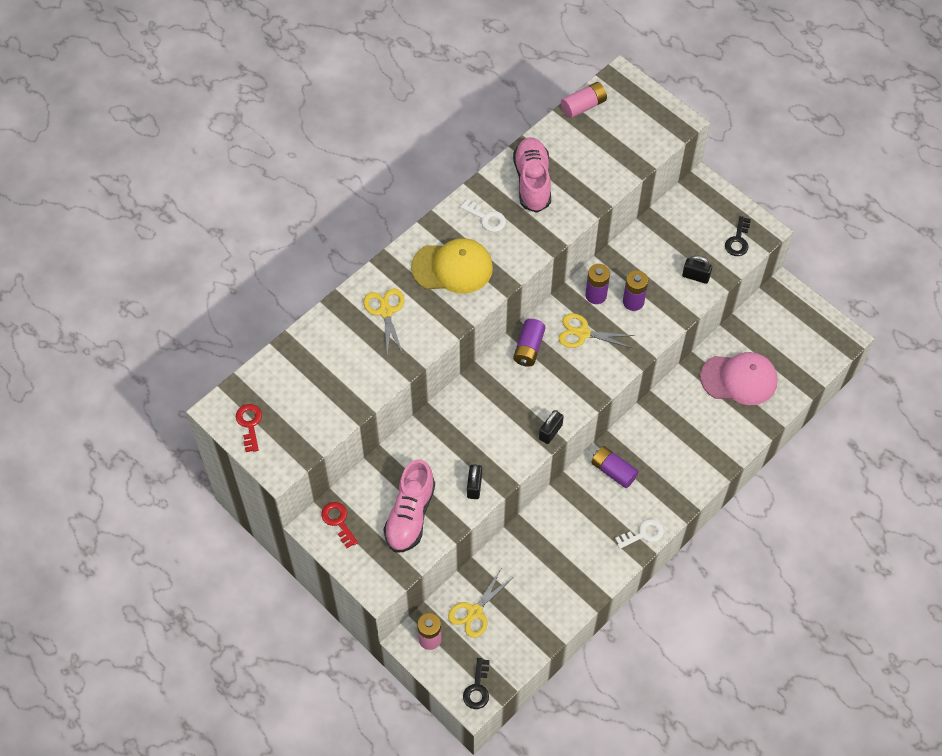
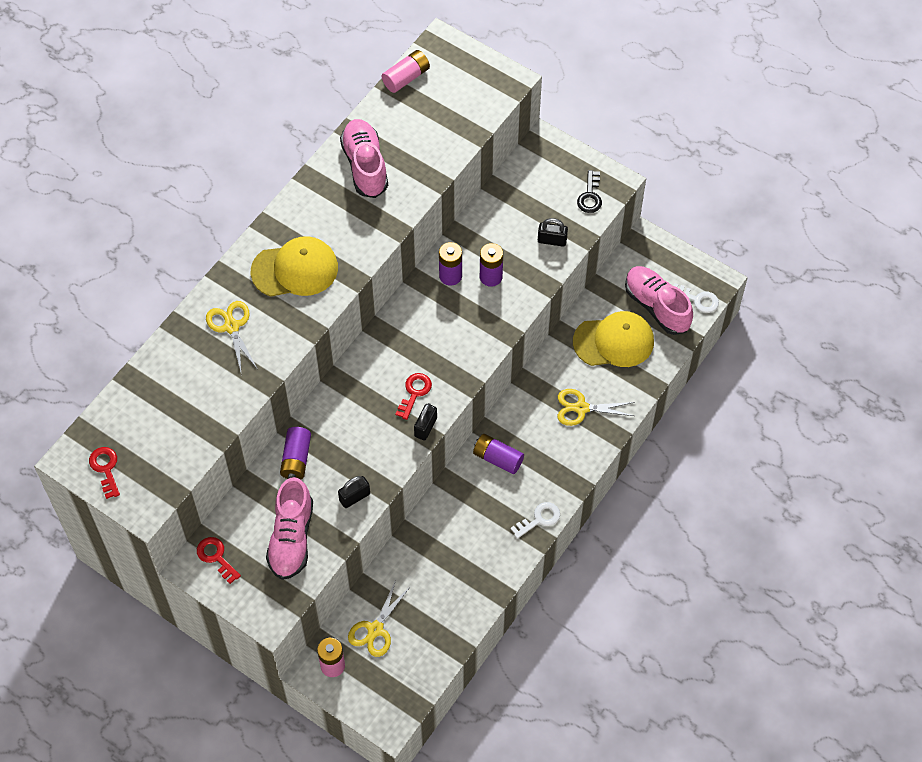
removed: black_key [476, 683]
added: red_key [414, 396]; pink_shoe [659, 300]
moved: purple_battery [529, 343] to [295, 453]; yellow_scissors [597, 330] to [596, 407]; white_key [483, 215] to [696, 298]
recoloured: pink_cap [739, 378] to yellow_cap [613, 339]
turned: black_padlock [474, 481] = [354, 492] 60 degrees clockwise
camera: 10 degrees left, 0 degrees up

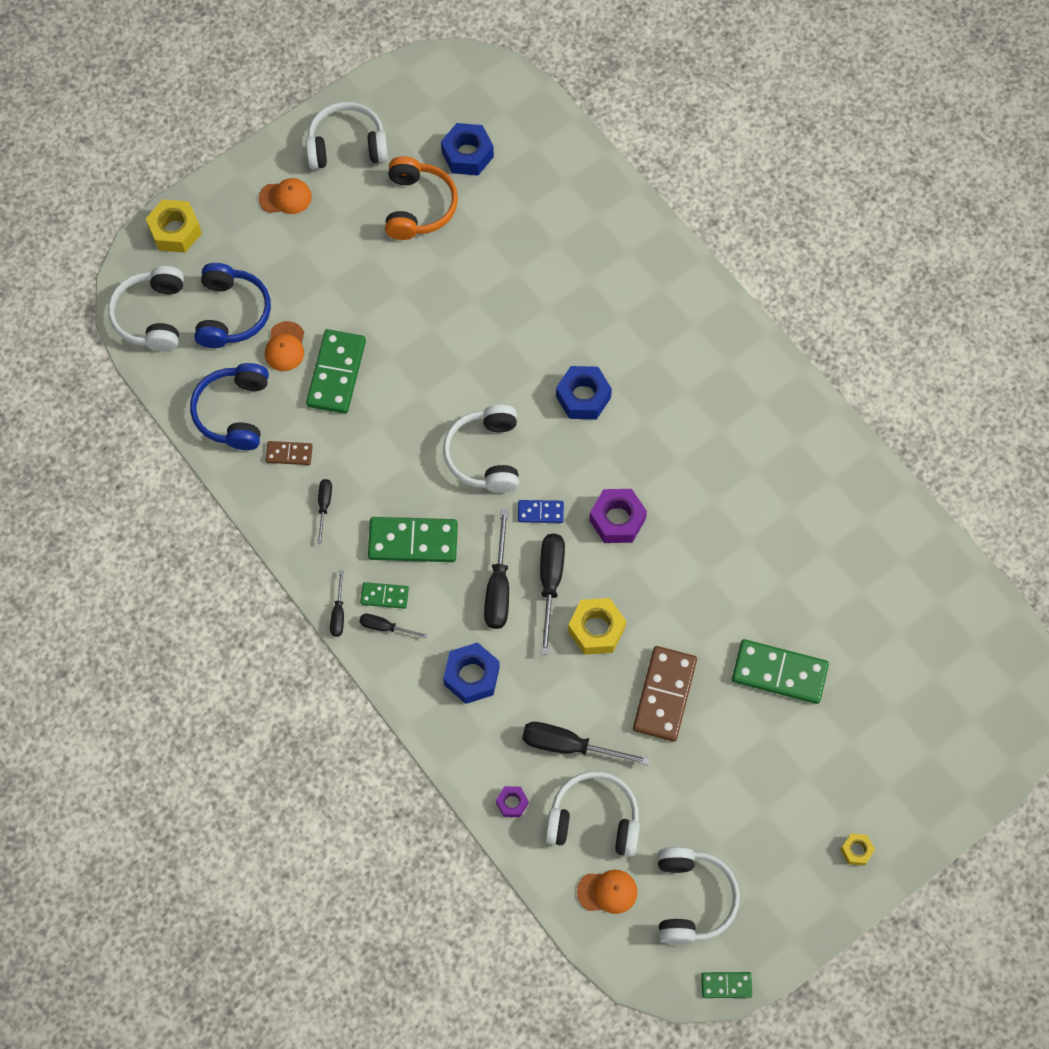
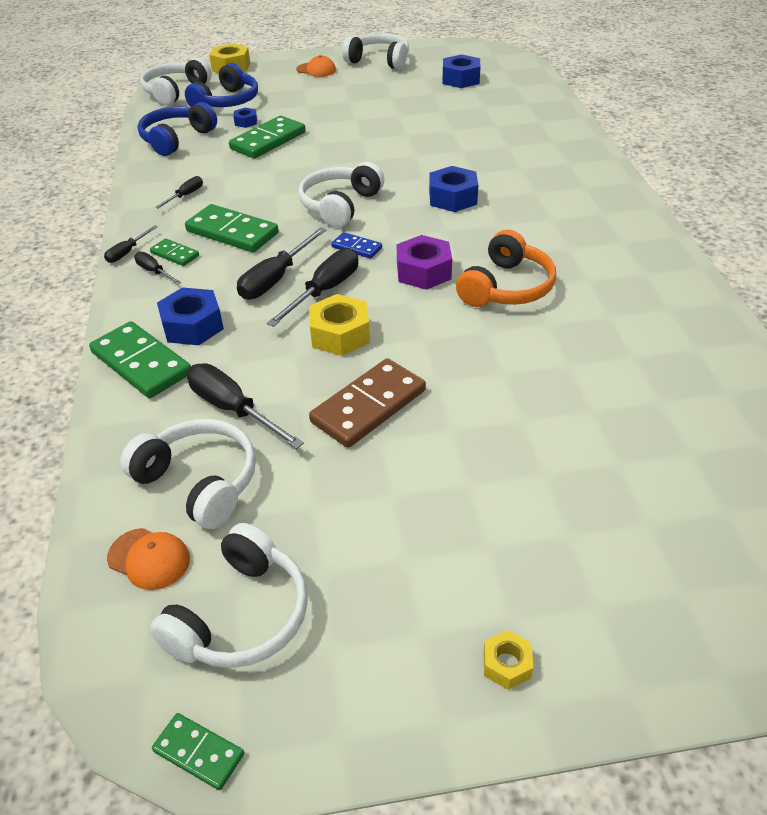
removed: brown_domino [289, 453]; purple_nut [512, 801]
moved: green_domino [780, 671] to [140, 359]; orange_headphones [421, 198] to [506, 268]
replaced: orange_cap [284, 346] to blue_nut [245, 118]
camera: 30 degrees right, 25 degrees down

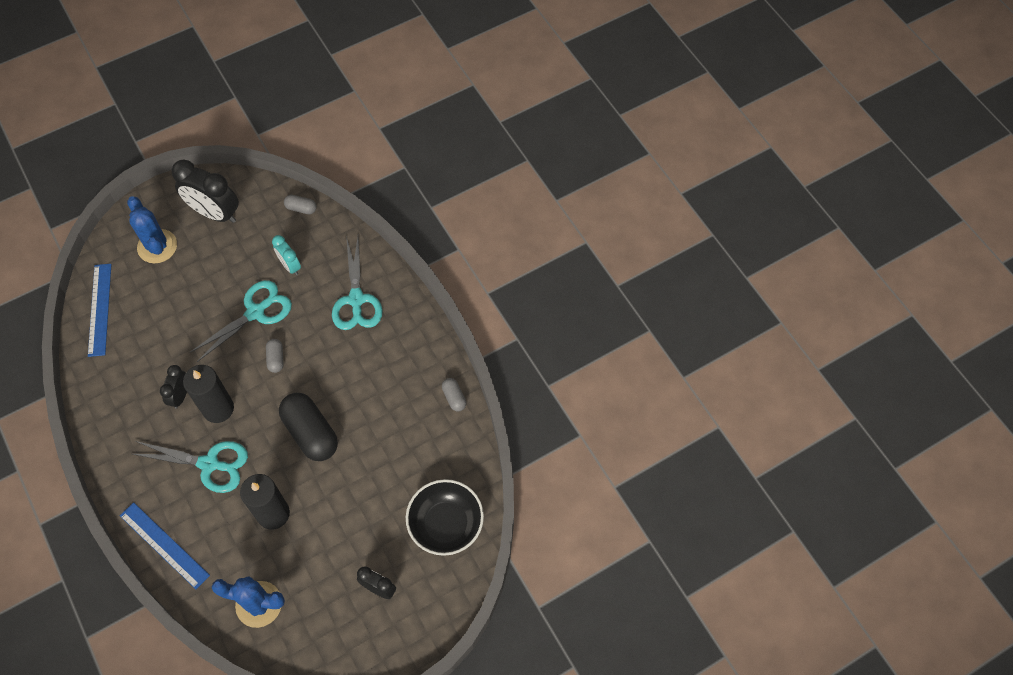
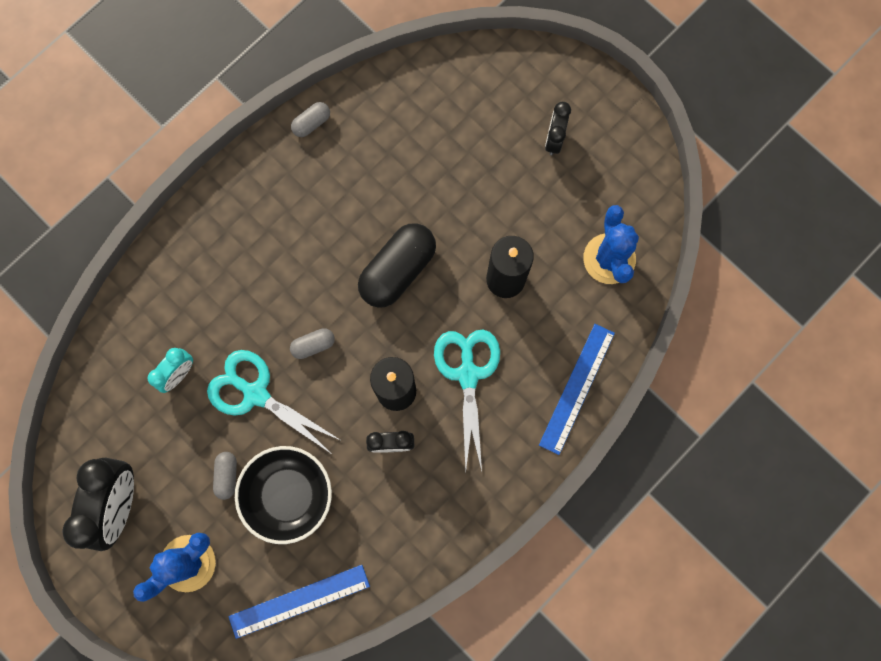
removed: turquoise_scissors [357, 283]
moved: grey_capsule [300, 204] to [225, 476]; black_bowl [445, 517] to [283, 495]
camera: 105 degrees left, 15 degrees up

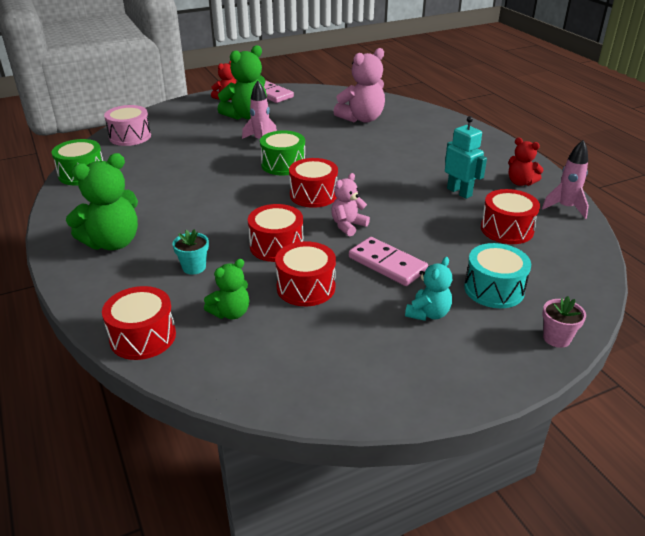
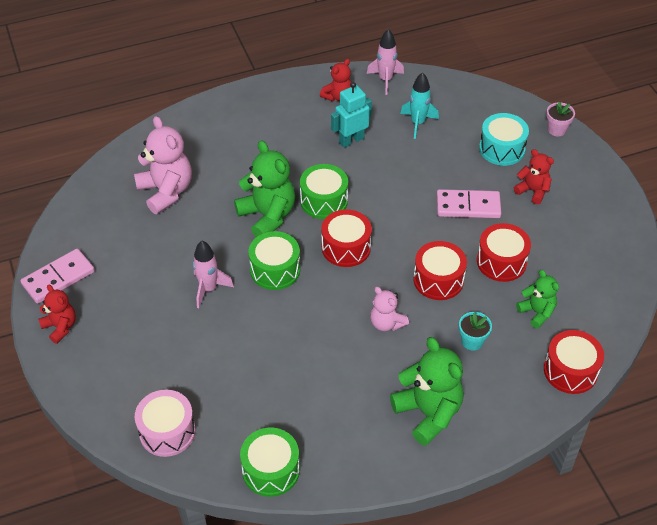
added: green_drum [324, 191]
moved: green_teddy_bear [242, 82] to [264, 188]; pink_teddy_bear [350, 204] to [389, 309]
replaced: red_drum [510, 216] to turquoise_rocket [419, 105]
recoloured: turquoise_teddy_bear [428, 289] to red_teddy_bear [534, 176]
turned: pink_domino [388, 261] = [469, 203] 45 degrees clockwise
camera: 85 degrees left, 15 degrees up

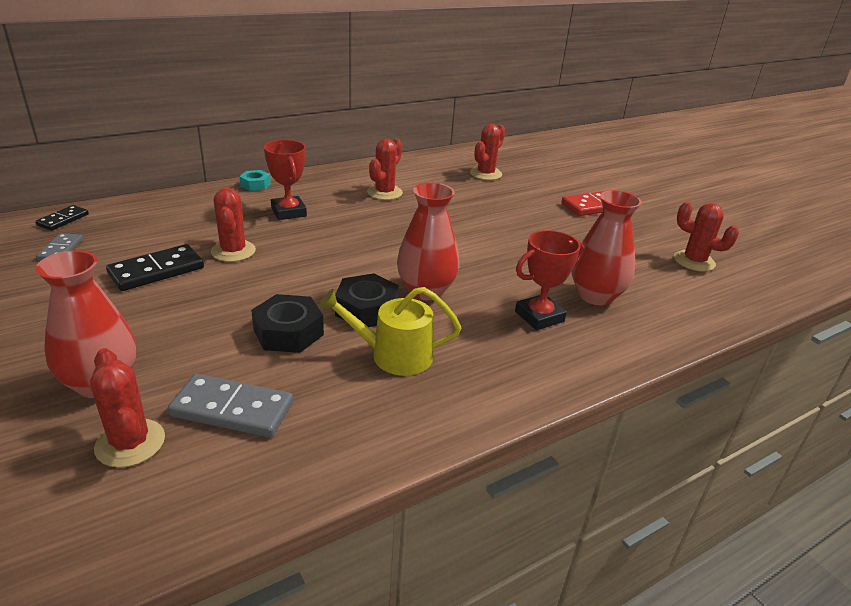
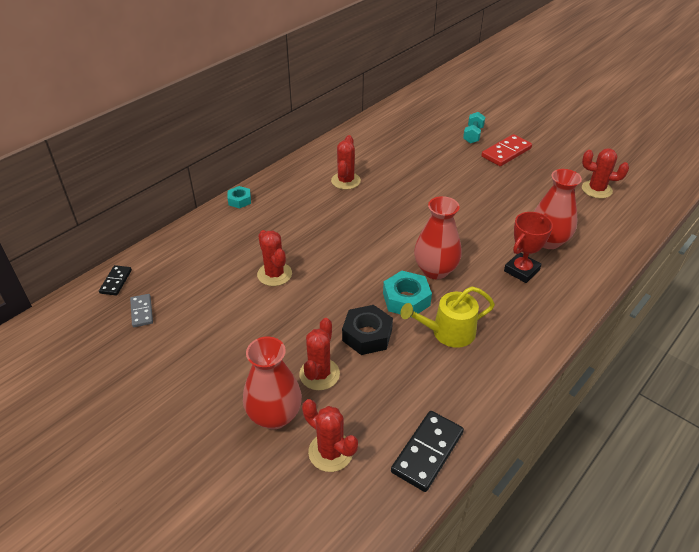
removed: grey_domino [230, 406]; red_trophy [285, 180]
added: turquoise_dumbbell [474, 128]
moved: red_cactus [487, 152] to [319, 354]; black_domino [155, 267] to [427, 451]
recoloured: black_nut [367, 300] to turquoise_nut [407, 292]
camera: 15 degrees left, 10 degrees up

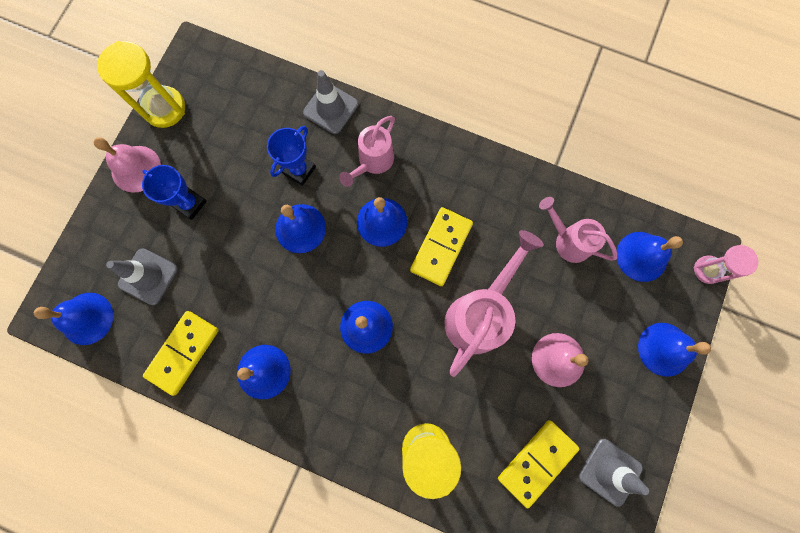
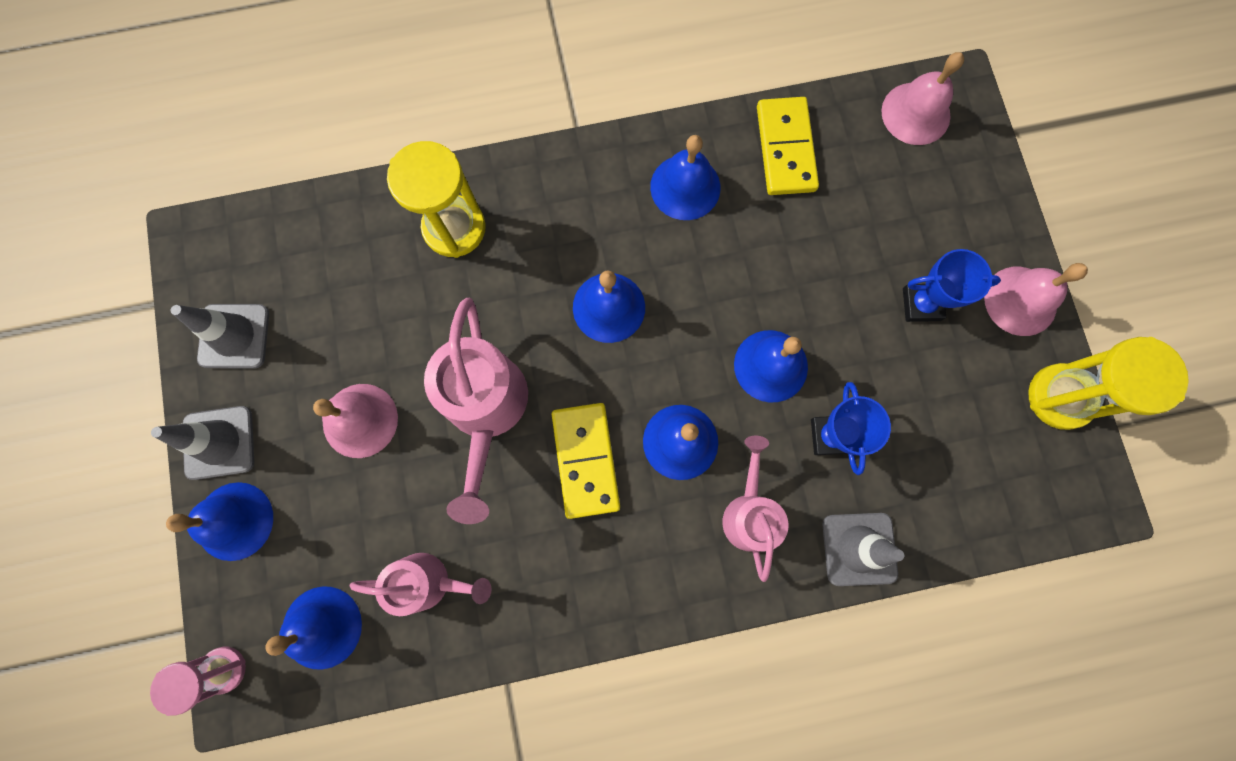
removed: yellow_domino [538, 464]
moved: grey_traffic_cone [142, 277] to [202, 443]
recoloured: blue_bell [73, 319] to pink_bell [923, 98]
camera: 145 degrees right, 0 degrees up

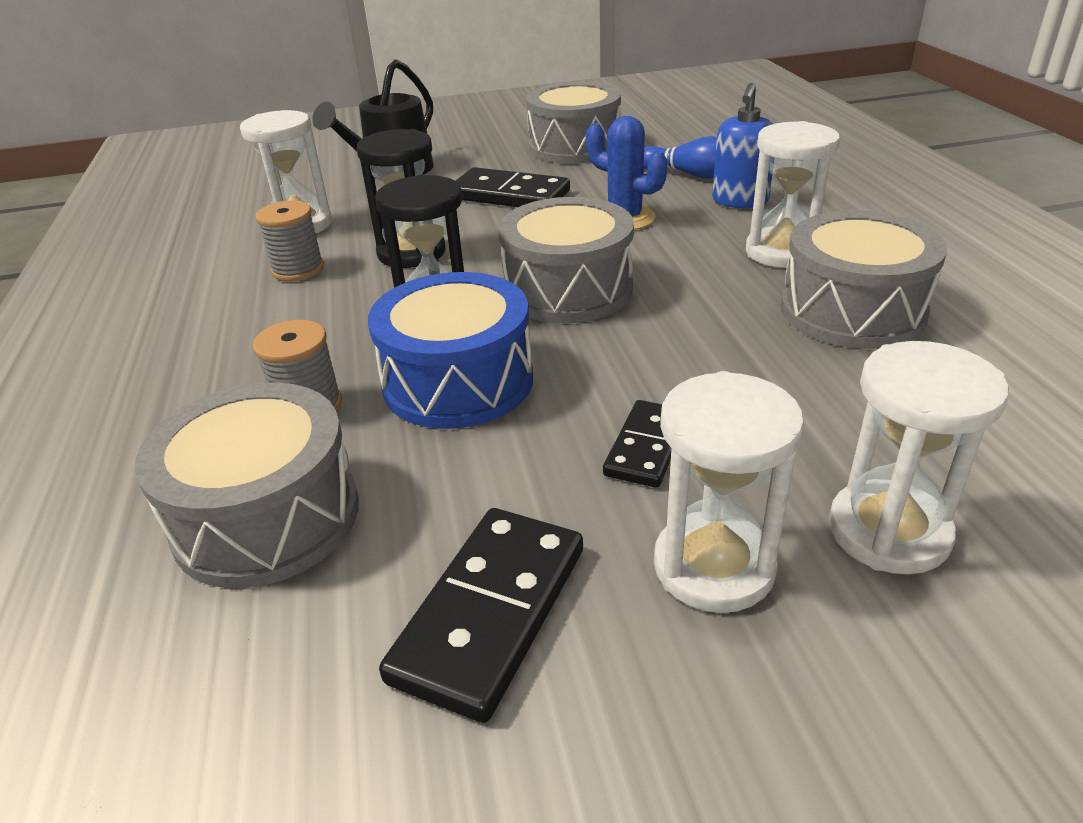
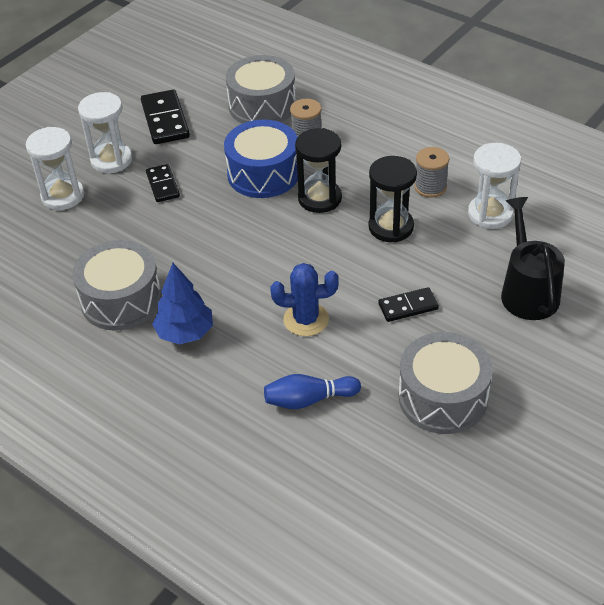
removed: grey_drum [566, 260]; blue_soap_dispenser [742, 145]
replaced: white_hourglass [793, 194] to blue_tree [182, 303]
resized: black_domino [513, 187] = [408, 304] x0.62
camera: 140 degrees right, 10 degrees up

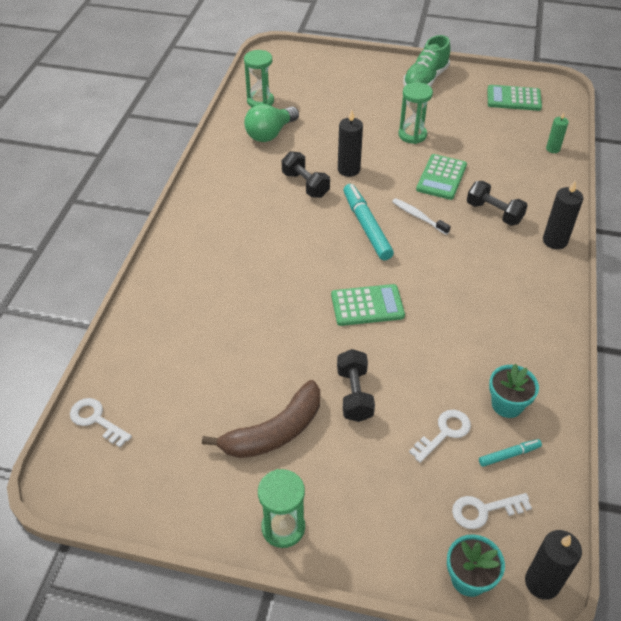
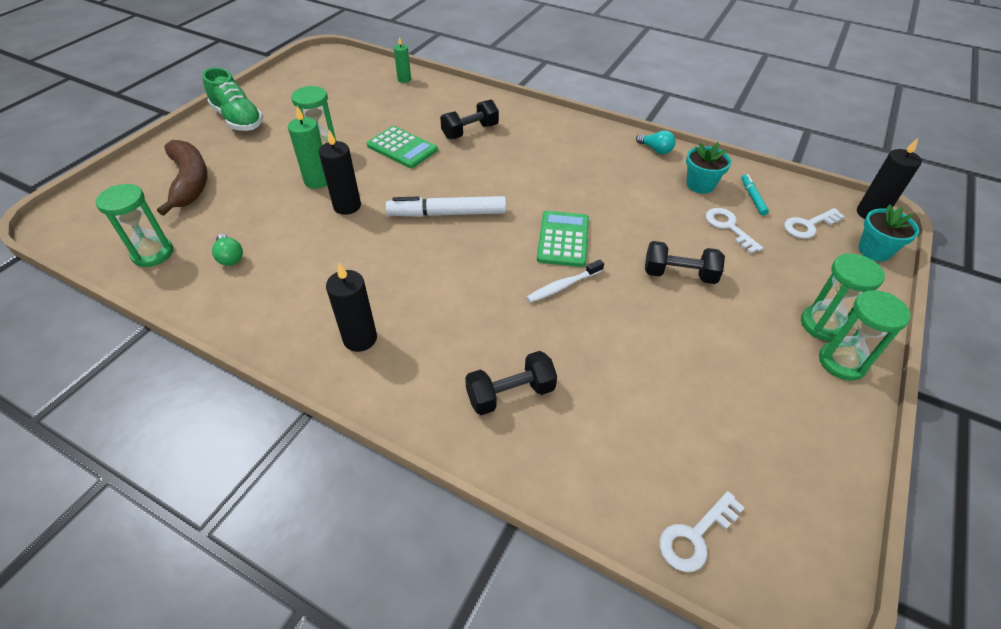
removed: green_calculator [514, 98]
added: green_candle [307, 147]; turquoise_light_bulb [656, 142]; green_hourglass [843, 297]
moved: brown_banana [261, 419] to [182, 178]; black_candle [563, 215] to [351, 307]; black_dumbbell [306, 174] to [511, 383]; white_toothbrush [421, 216] to [565, 281]
recoloured: turquoise_marker [369, 222] to white_marker [446, 206]
turned: white_key [492, 511] = [814, 223] 60 degrees clockwise
resized: green_light_bulb [271, 123] = [227, 250] x0.55
camera: 75 degrees left, 0 degrees up

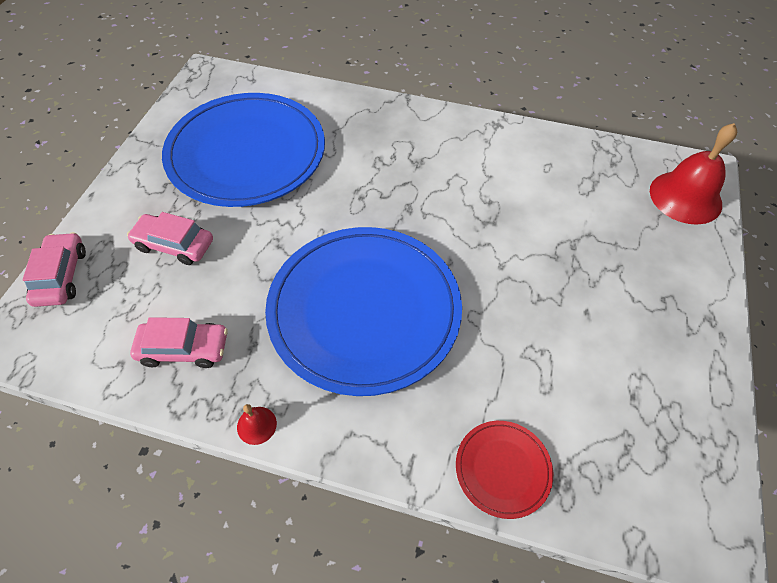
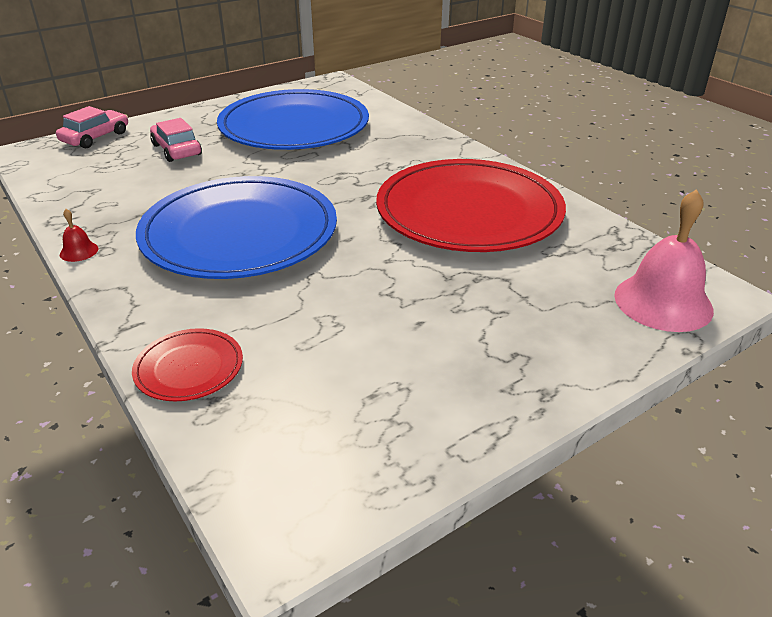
removed: pink_car [179, 342]
added: red_plate [471, 205]
recoloured: red_bell [693, 174] to pink_bell [664, 260]
camera: 40 degrees right, 20 degrees down

